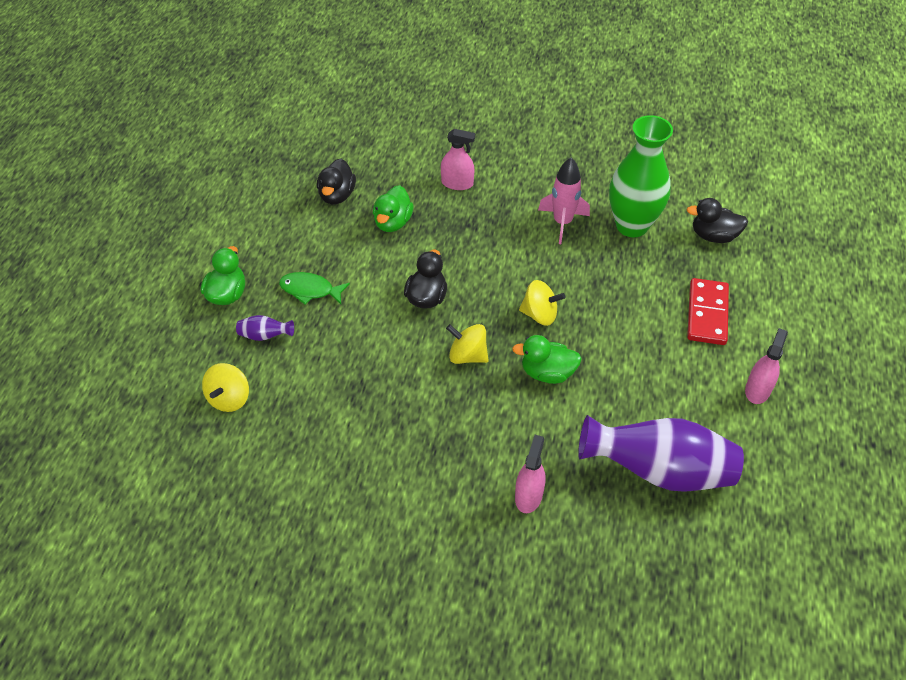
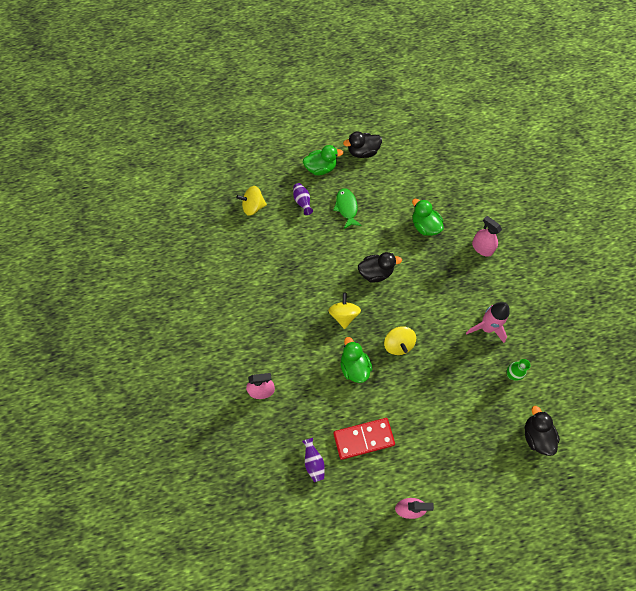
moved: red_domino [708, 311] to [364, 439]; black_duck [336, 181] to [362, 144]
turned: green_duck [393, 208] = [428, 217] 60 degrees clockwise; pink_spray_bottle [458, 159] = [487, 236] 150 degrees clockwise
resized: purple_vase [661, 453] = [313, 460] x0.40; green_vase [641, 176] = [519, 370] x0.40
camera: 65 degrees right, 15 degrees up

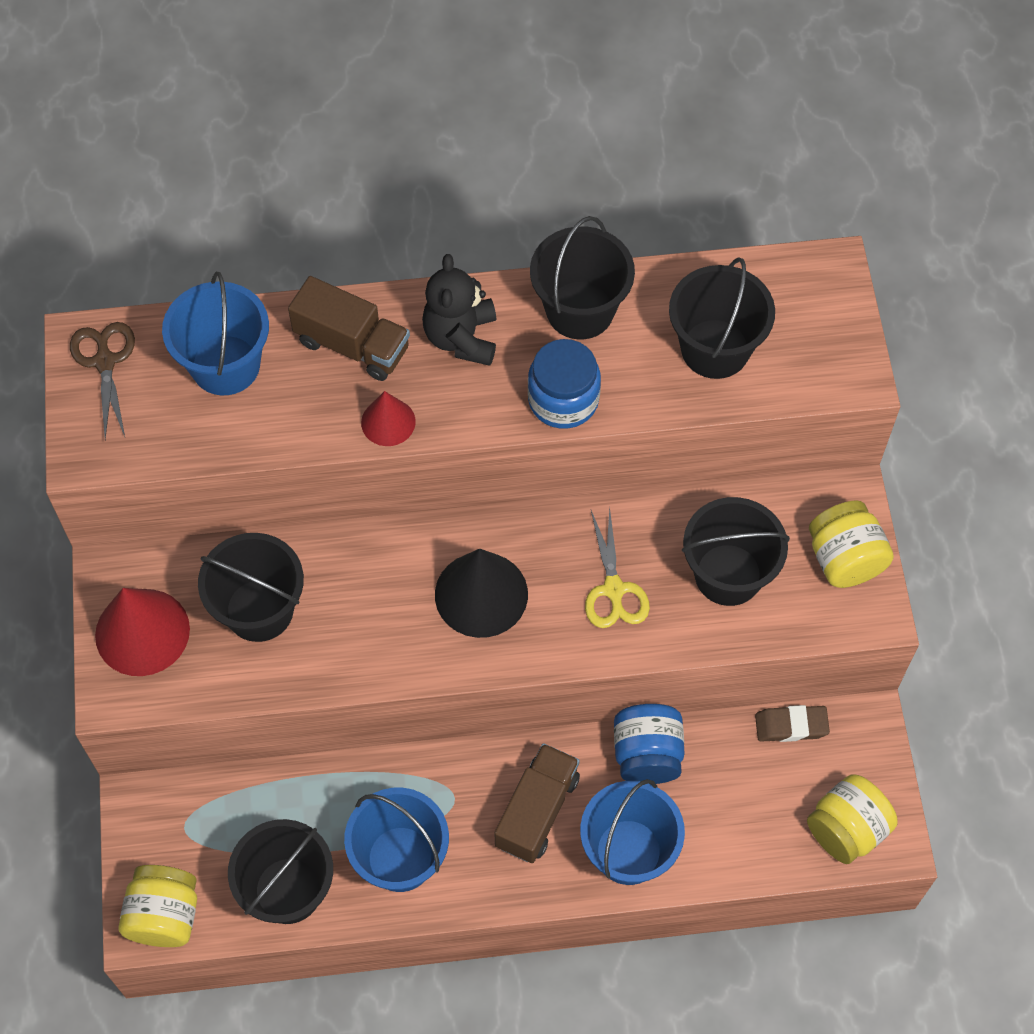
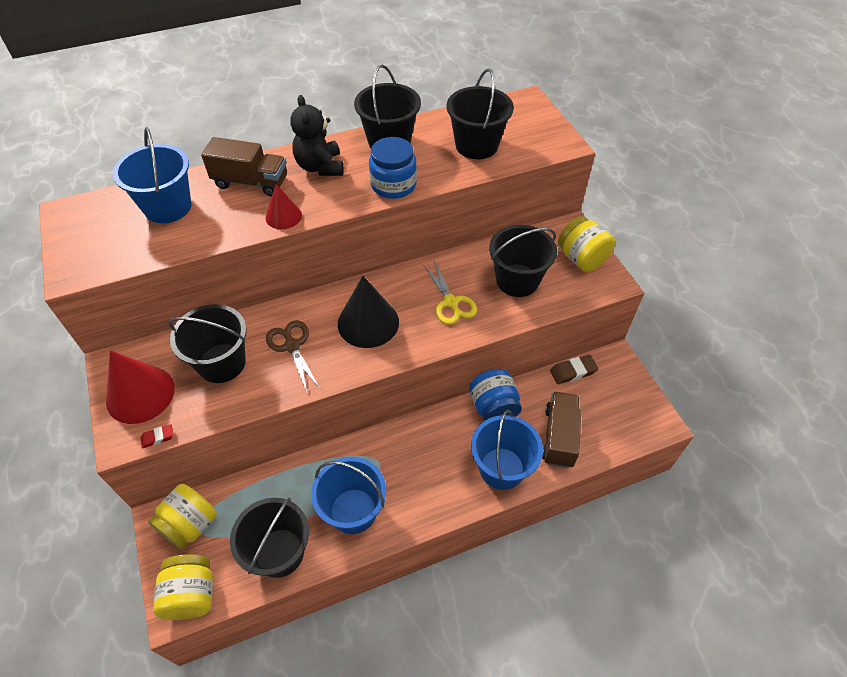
added: red_eraser [157, 436]
moved: yellow_jar [852, 819] to [182, 517]; brown_scissors [102, 380] to [293, 357]; brown_truck [537, 803] to [561, 429]
camera: 15 degrees left, 10 degrees down

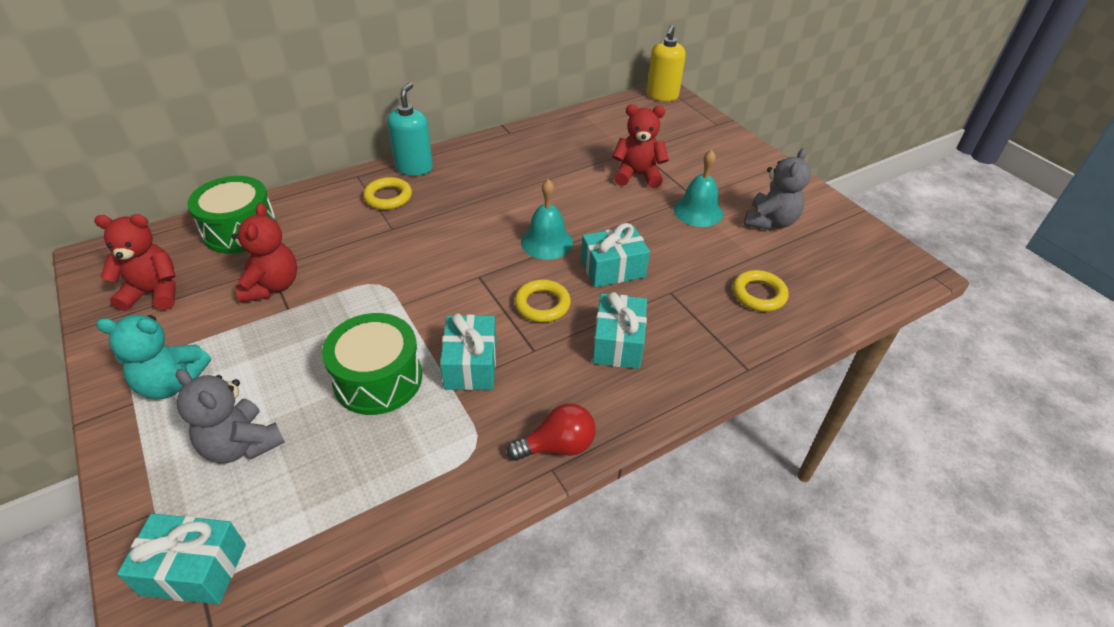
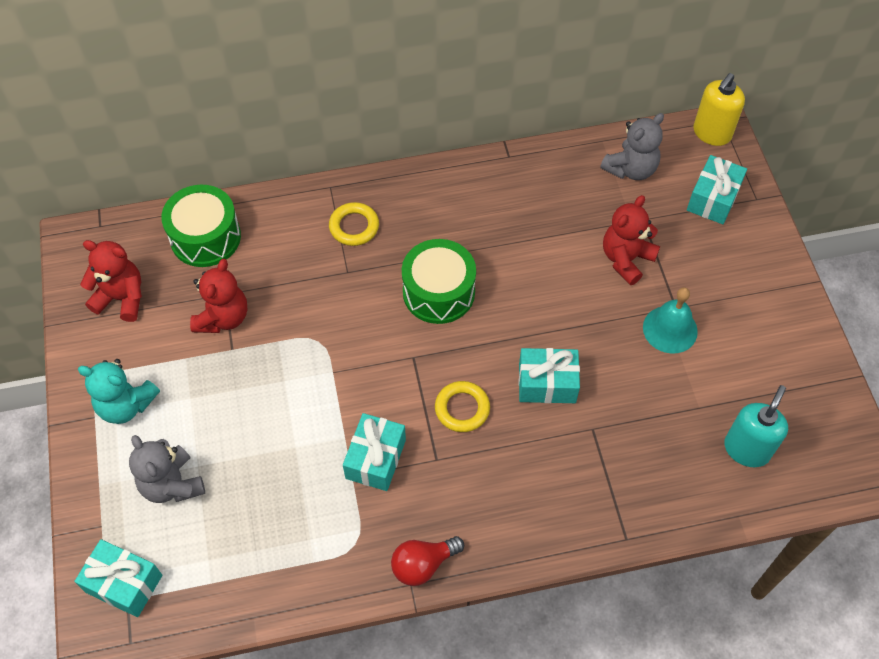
removed: turquoise_bell [547, 219]; yellow_ring [761, 290]
moved: green_drum [372, 364] to [439, 281]; grey_teddy_bear [777, 189] to [632, 146]; turquoise_gift [620, 330] to [717, 189]; turquoise_soap_dispenser [410, 129] to [756, 426]
turned: red_light_bulb [551, 432] = [427, 561] 150 degrees clockwise; red_teddy_bear [640, 146] = [631, 240] 75 degrees counterclockwise
camera: 20 degrees right, 15 degrees up

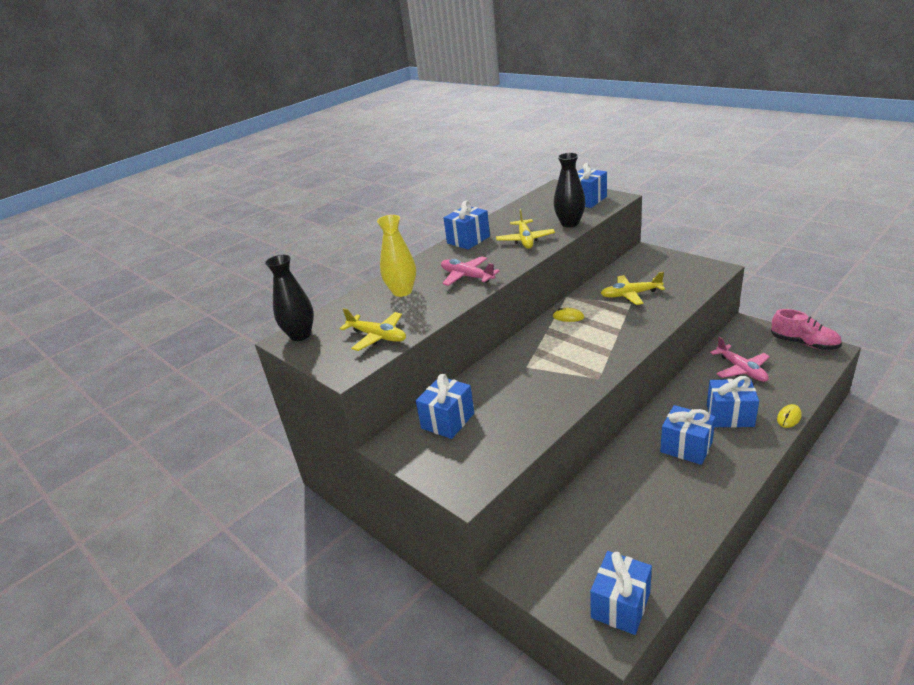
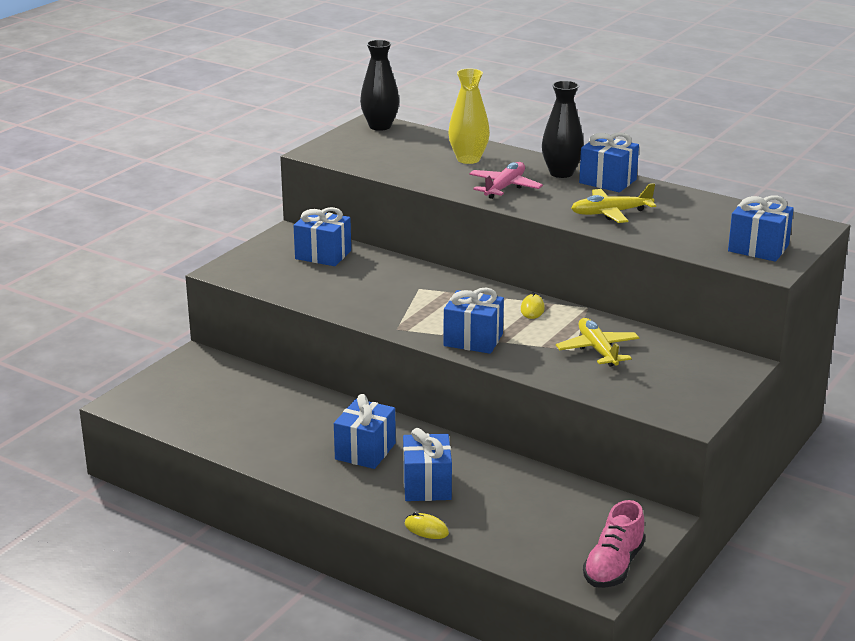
removed: yellow_plane [372, 329]; pink_plane [740, 359]
moved: blue_gift [621, 593] to [473, 321]; black_vase [569, 190] to [563, 129]
camera: 75 degrees right, 5 degrees down

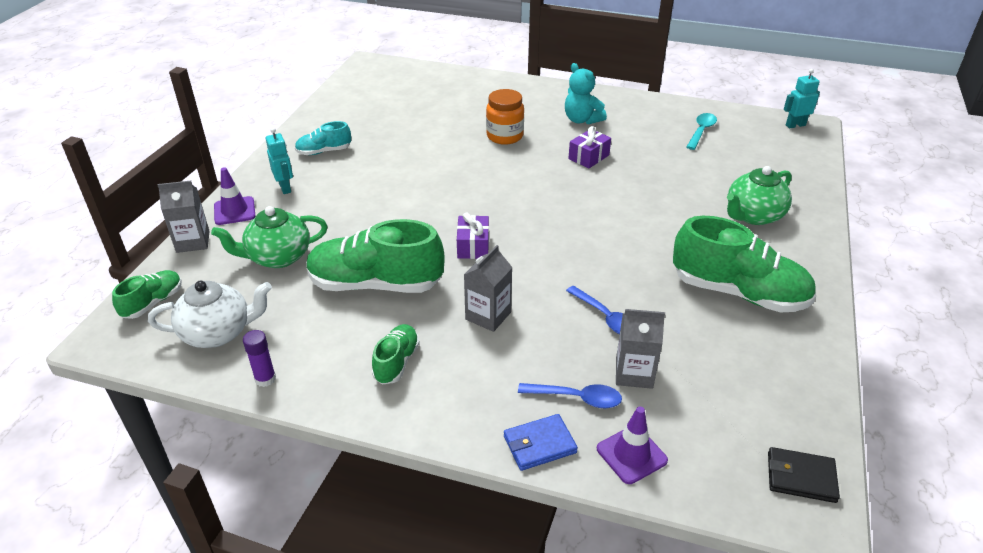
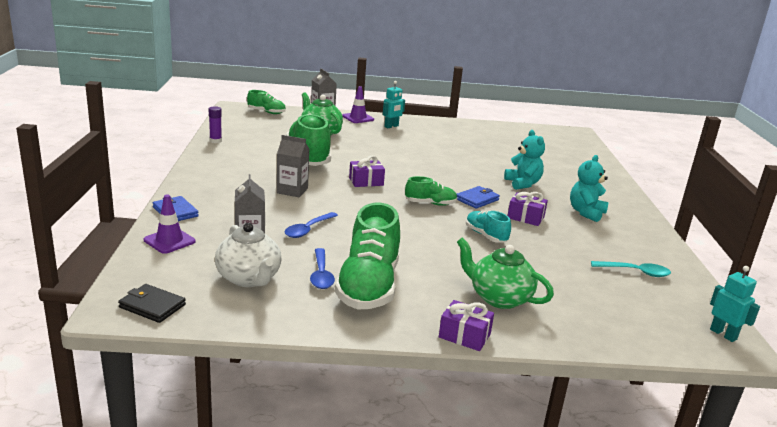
added: purple_gift [466, 325]; blue_wallet [478, 197]
moved: white_teapot [210, 314] to [248, 255]; blue_spoon [570, 395] to [322, 268]; green_shoe [396, 354] to [431, 191]; turquoise_shoe [323, 138] to [488, 226]
replaced: orange_jar [505, 117] to turquoise_teddy_bear [524, 160]
turned: black_wallet [804, 475] = [152, 303] 60 degrees counterclockwise
camera: 70 degrees right, 15 degrees down

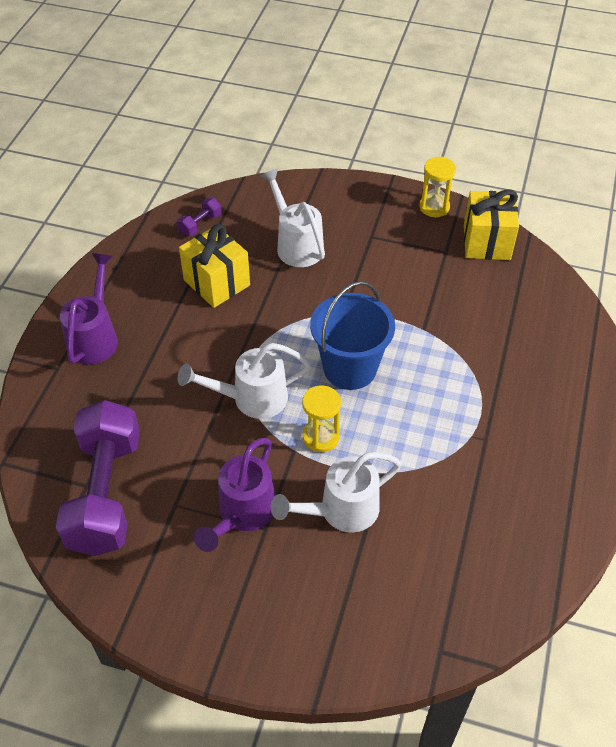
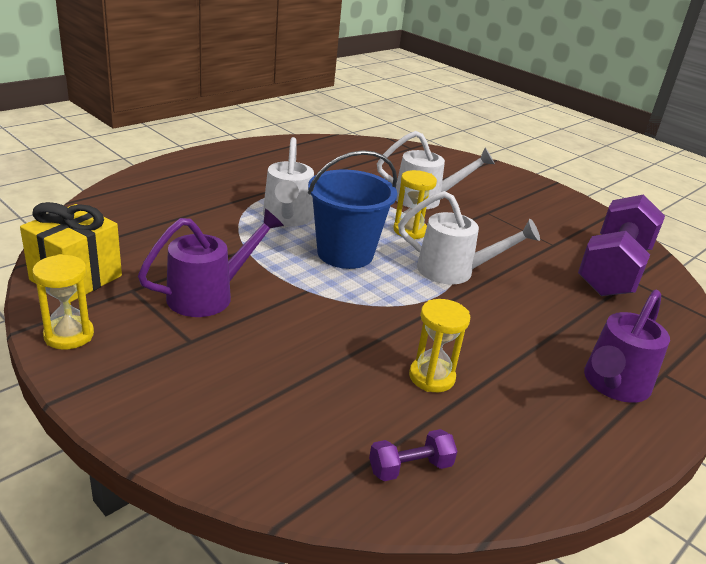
moved: purple_watering_can [234, 495] to [211, 262]; white_watering_can [292, 217] to [288, 181]
replaced: yellow_gift [214, 266] to yellow_hourglass [439, 345]
camera: 155 degrees left, 20 degrees down

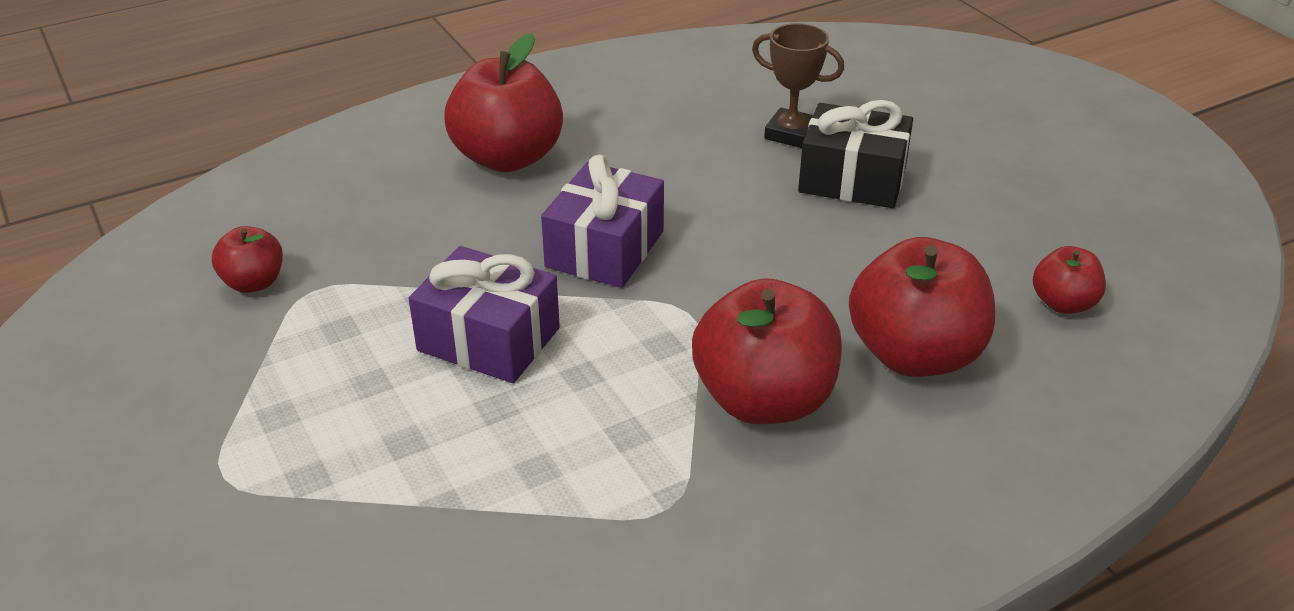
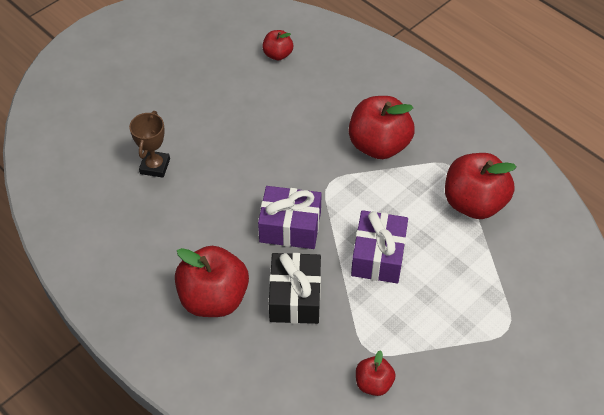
moved: black_gift [855, 154] to [295, 288]; red_apple [922, 307] to [480, 186]
camera: 105 degrees left, 15 degrees up

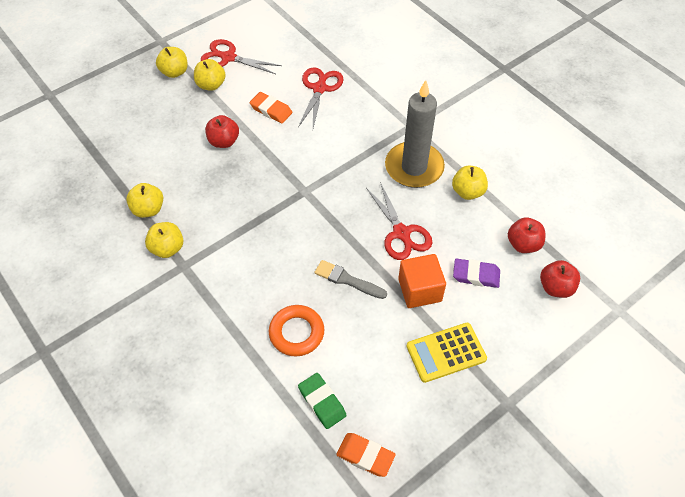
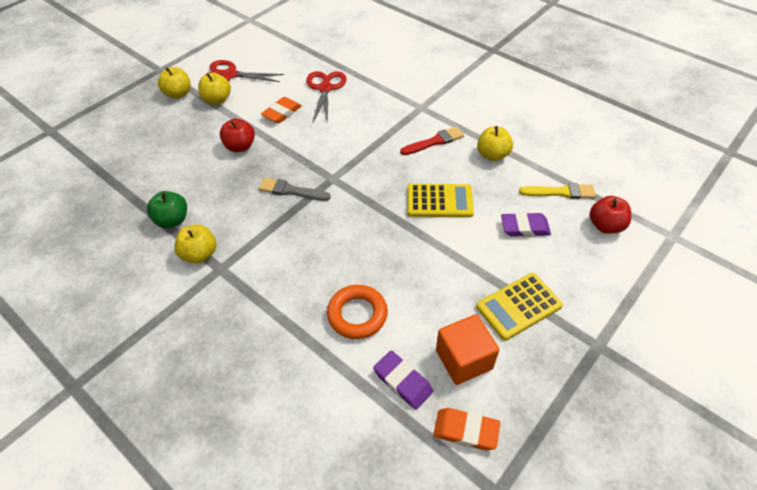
moved: grey_brush [350, 279] to [295, 189]; orange_cube [422, 281] to [467, 349]
replaced: grey_candle [415, 134] to red_brush [432, 140]; red_scissors [399, 221] to yellow_calculator [441, 200]; red_apple [526, 235] to yellow_brush [557, 191]
recoloured: yellow_apple [144, 200] to green_apple [167, 209]; green_eraser [322, 401] to purple_eraser [403, 380]
turned: orange_eraser [271, 107] = [281, 110] 75 degrees counterclockwise
camera: 10 degrees left, 5 degrees down

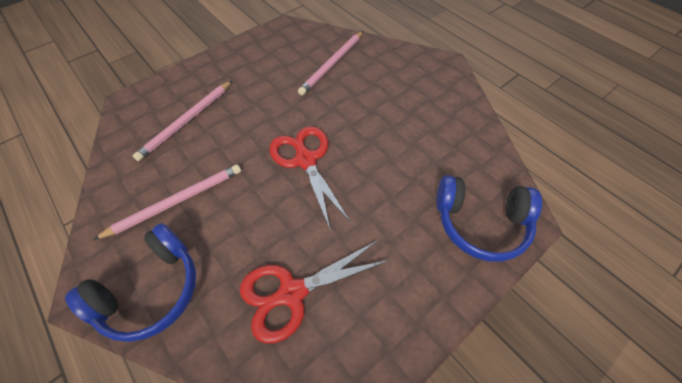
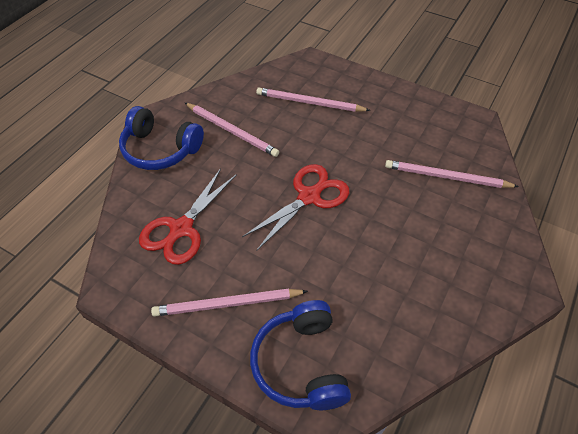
added: pink_pencil [229, 303]
turned: red_scissors [314, 292] = [188, 216] 105 degrees counterclockwise
camera: 70 degrees right, 5 degrees down

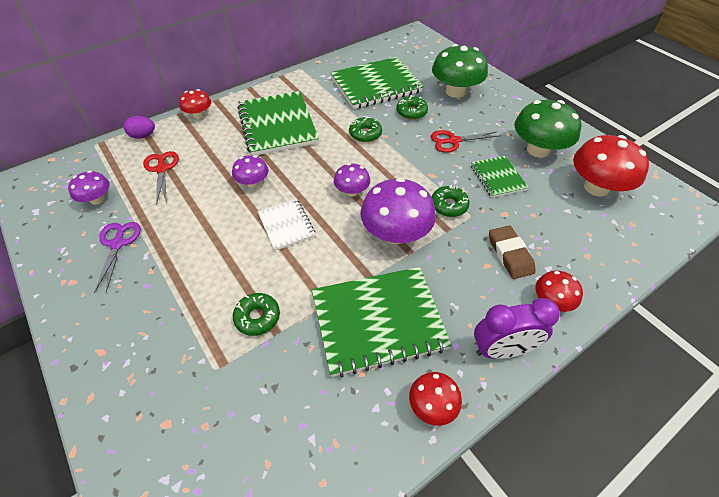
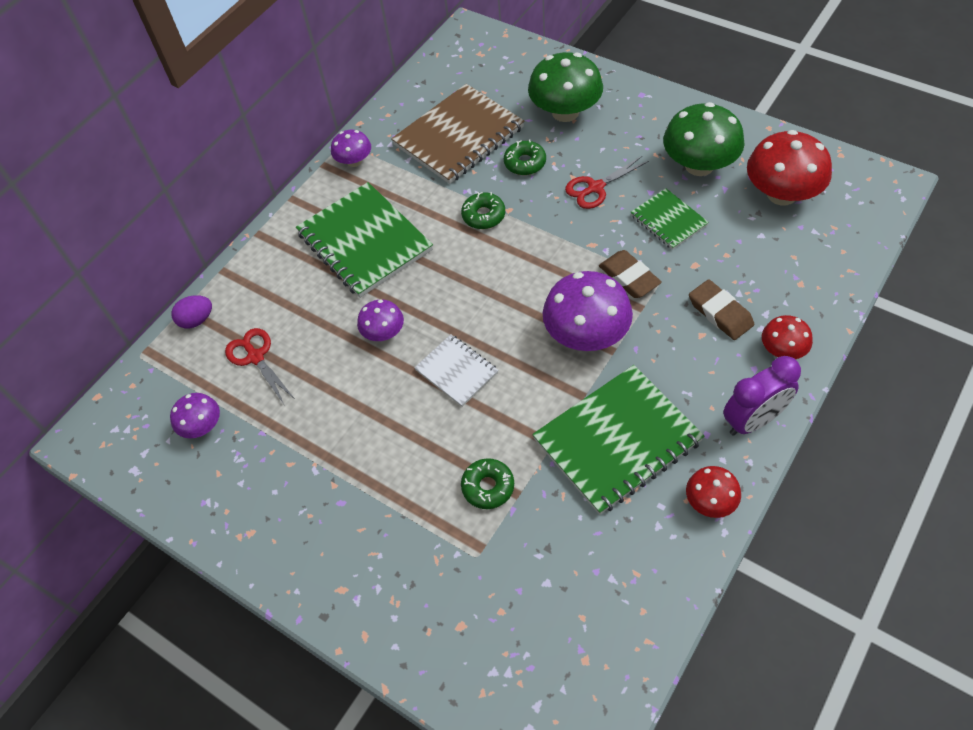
removed: purple_scissors [117, 257]; red_mushroom [195, 104]
moved: purple_mushroom [352, 180] to [351, 148]
replaced: green_donut [450, 201] to brown_eraser [630, 274]
recoloured: green_notebook [377, 83] to brown_notebook [457, 134]
camera: 15 degrees left, 5 degrees up

